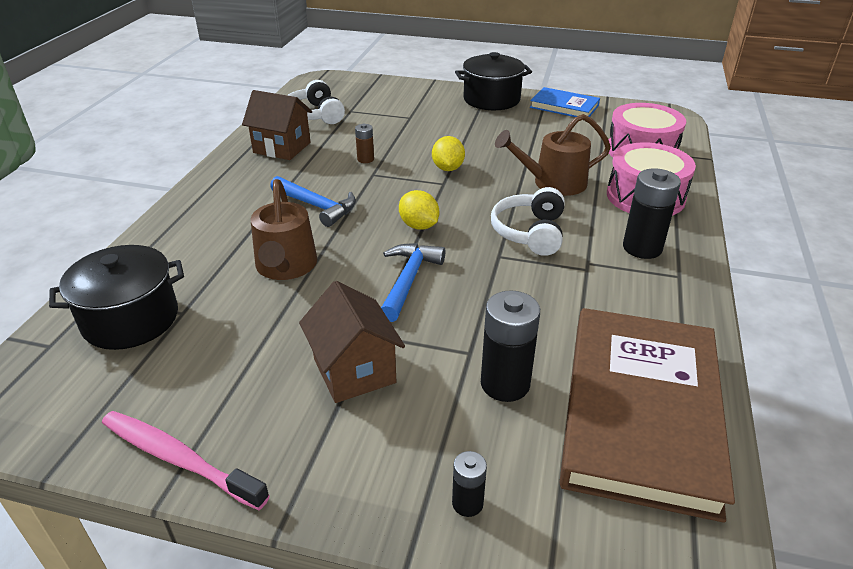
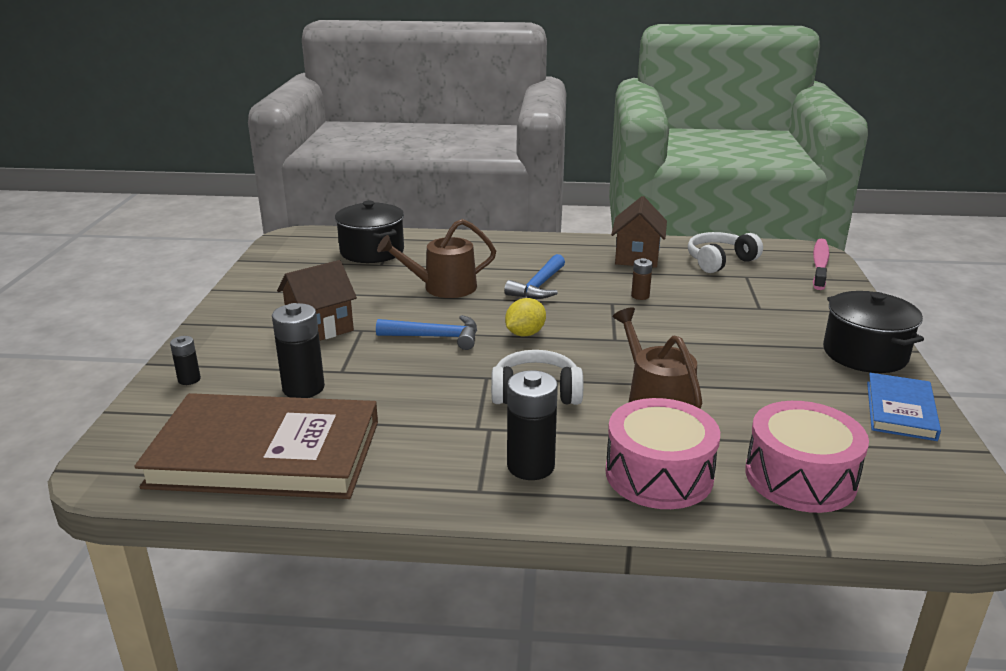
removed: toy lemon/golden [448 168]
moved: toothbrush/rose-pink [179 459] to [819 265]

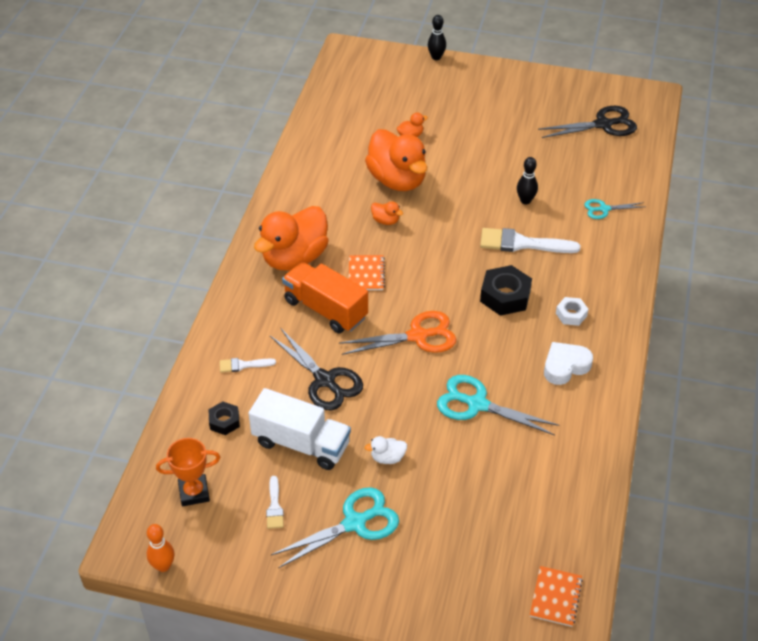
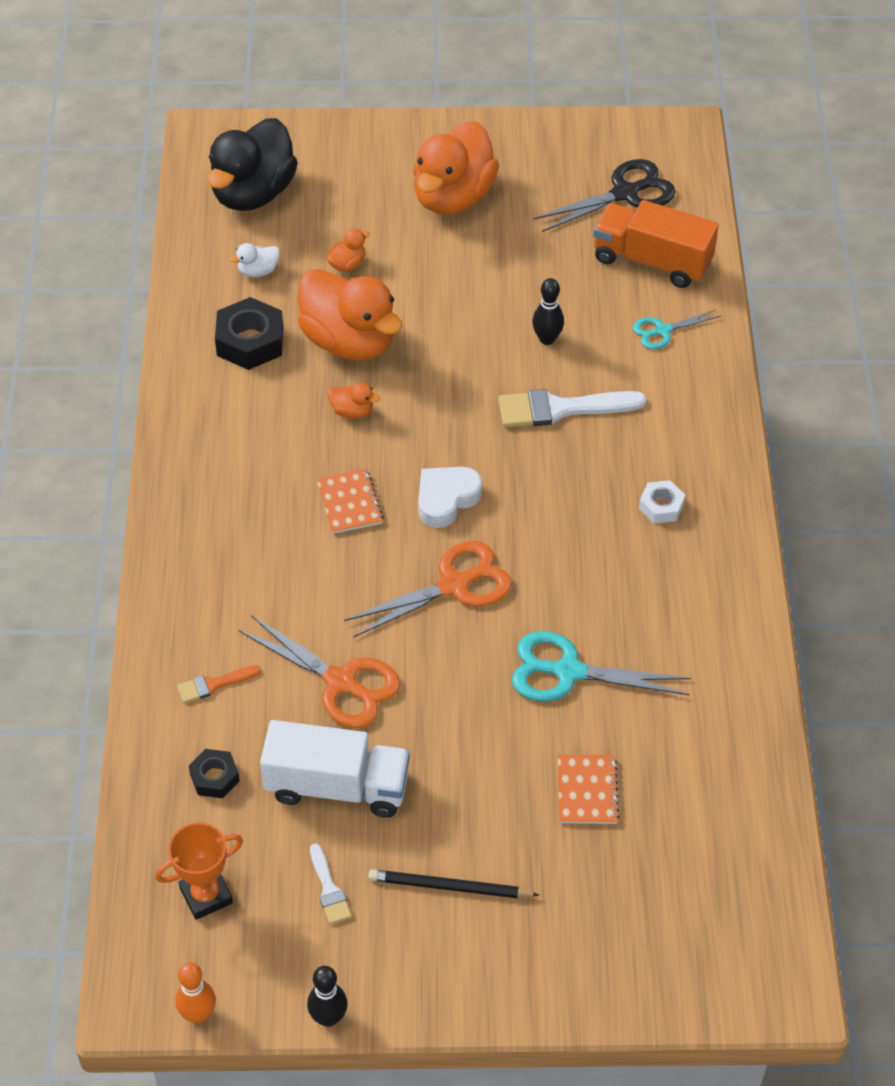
added: rubber duck/black [253 193]
moved: rubber duck/orange [294 258] to [453 197]; truck/orange [325 309] to [651 261]; rubber duck/white [387 458] to [258 271]; bowling pin/black [436 57] to [328 1017]; hexagon nut/black [505 296] to [250 341]; exercise book/orange [556 597] to [587 791]; love heart/white [565 366] to [446 499]
replaced: shears/aqua [355 523] to wooden pencil/black [450 887]
recoloured: paintbrush/white [243 365] to paintbrush/orange [214 684]; shears/black [325 380] to shears/orange [341 682]

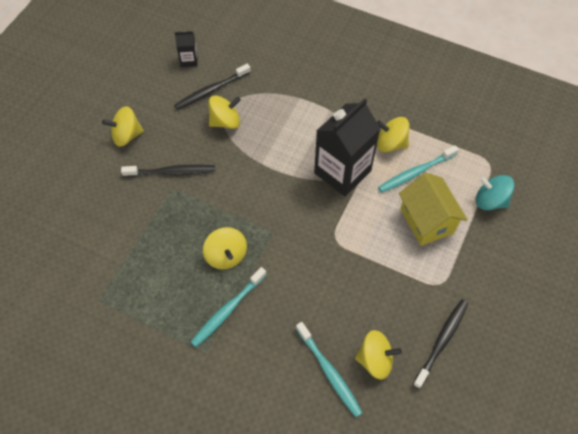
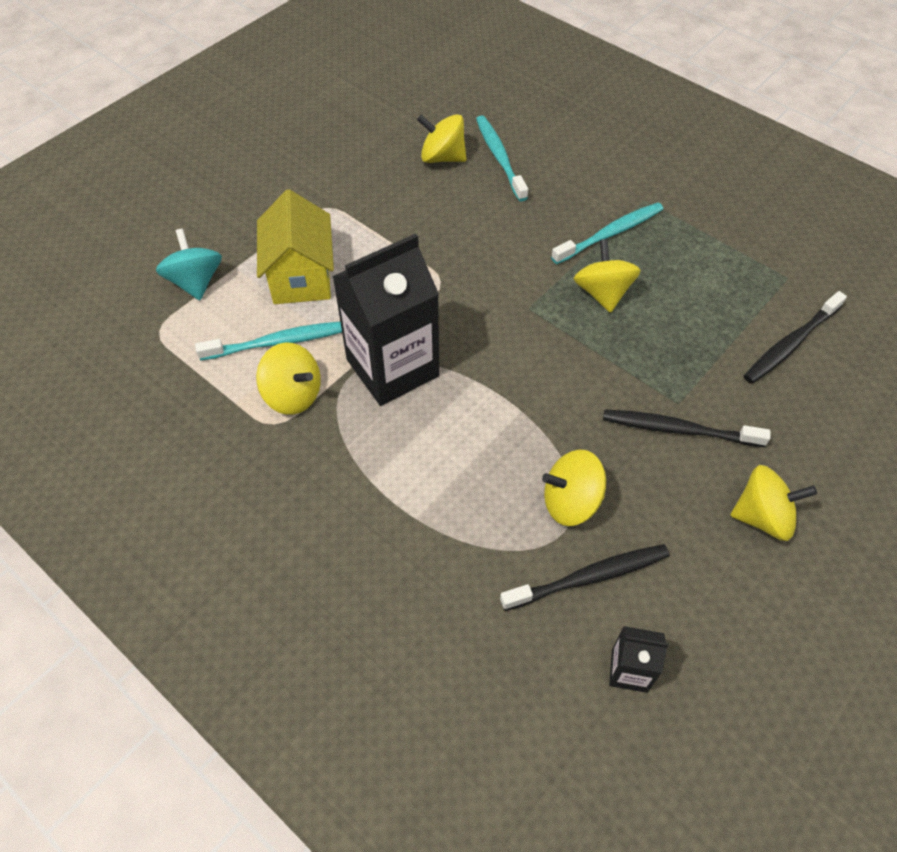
moved: toothbrush/black [442 341] to [790 344]
turned: toy top/aqua [490 201] = [196 282] 150 degrees counterclockwise

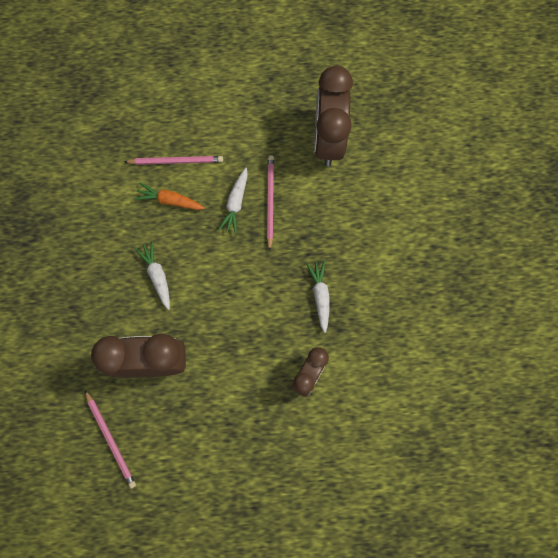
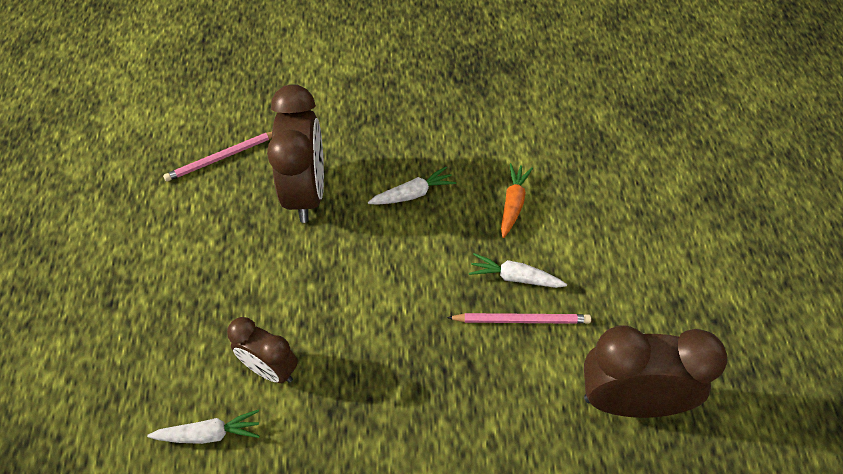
removed: wooden pencil/rose-pink [176 161]
moved: carrot/white [320 296] to [209 434]

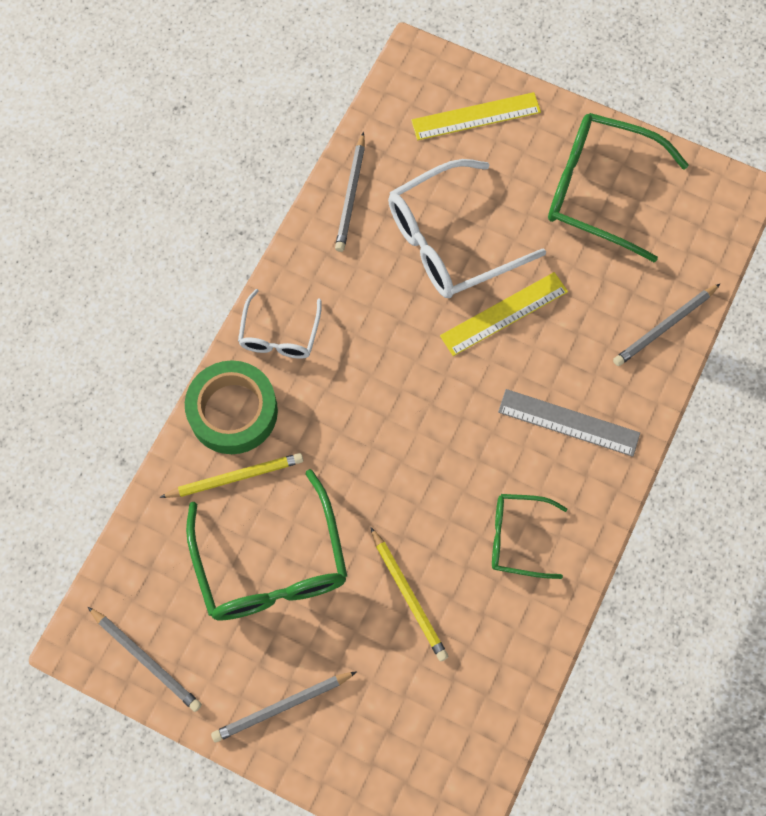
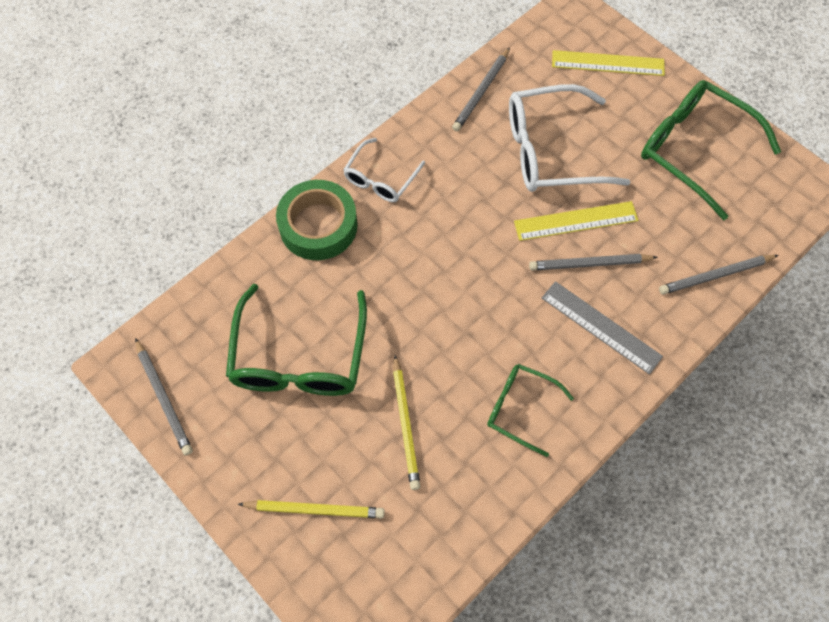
moved: wooden pencil/golden [235 477] to [314 509]; wooden pencil/gray [282 706] to [590 264]

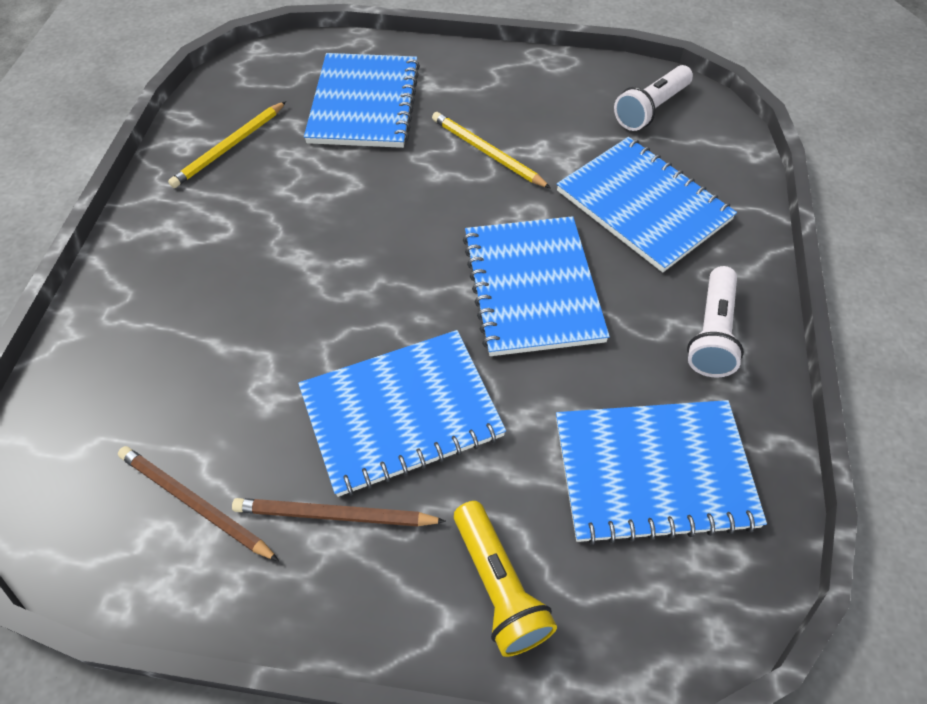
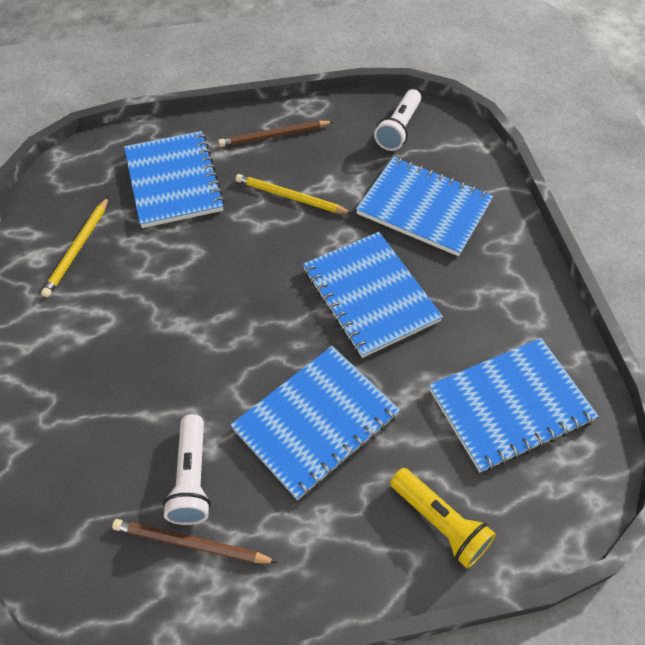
moved: wooden pencil/brown [335 515] to [274 136]; pocket torch/white [711 333] to [191 478]

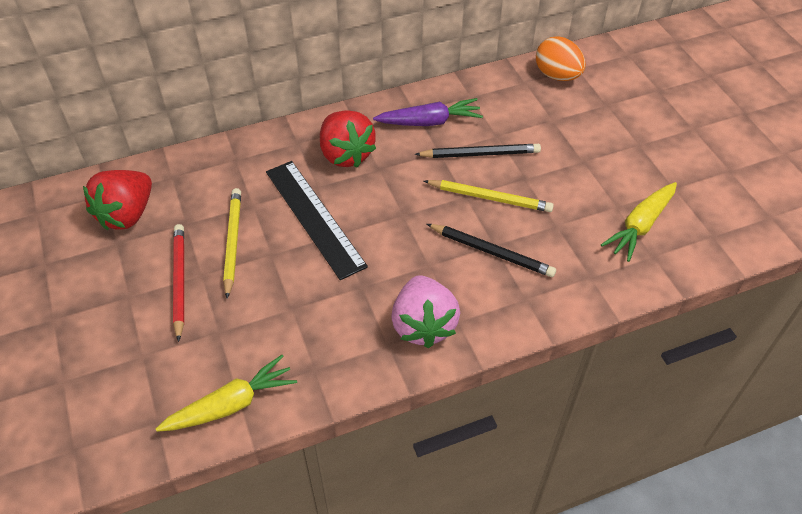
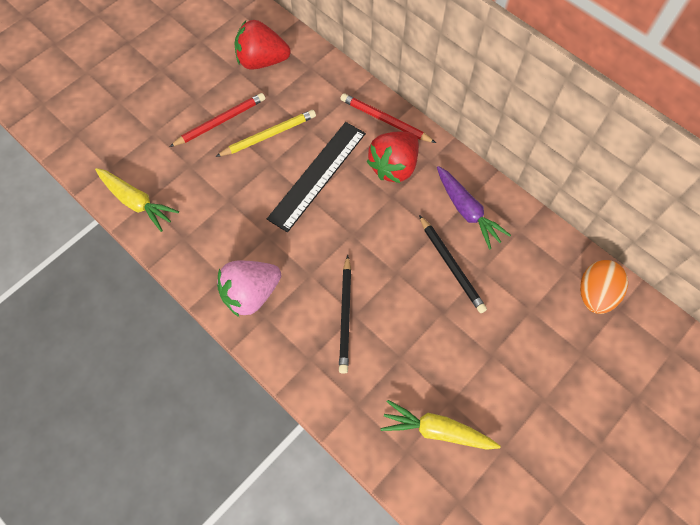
removed: wooden pencil/golden [490 198]
added: wooden pencil/crimson [385 120]

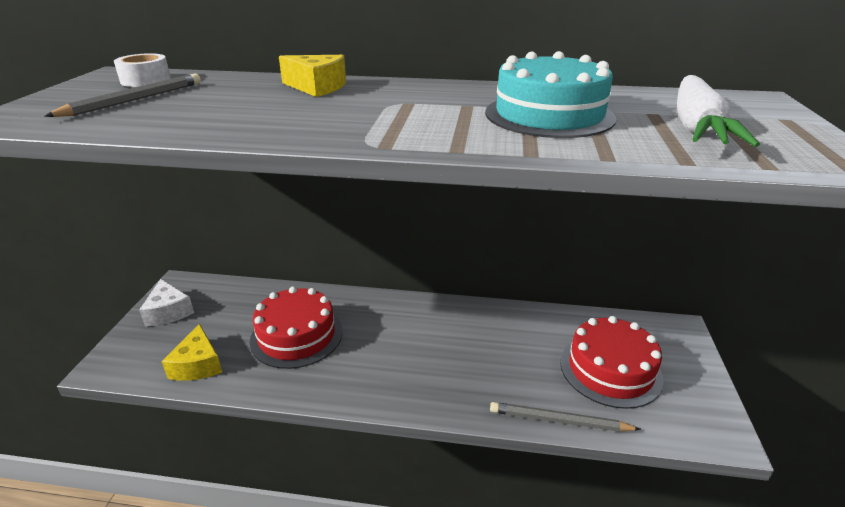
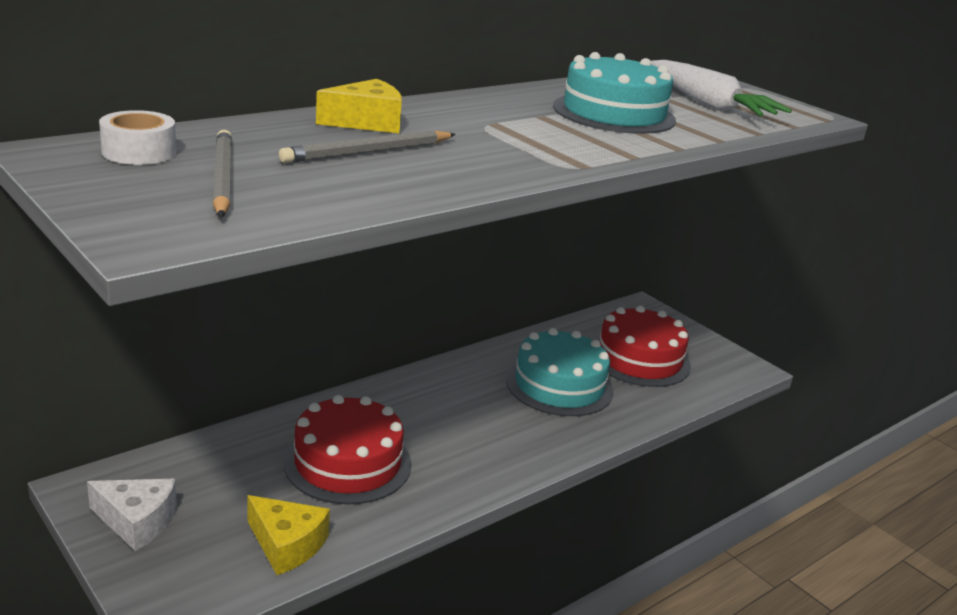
added: layer cake/aqua [559 385]
moved: wooden pencil/gray [559 420] to [368 152]

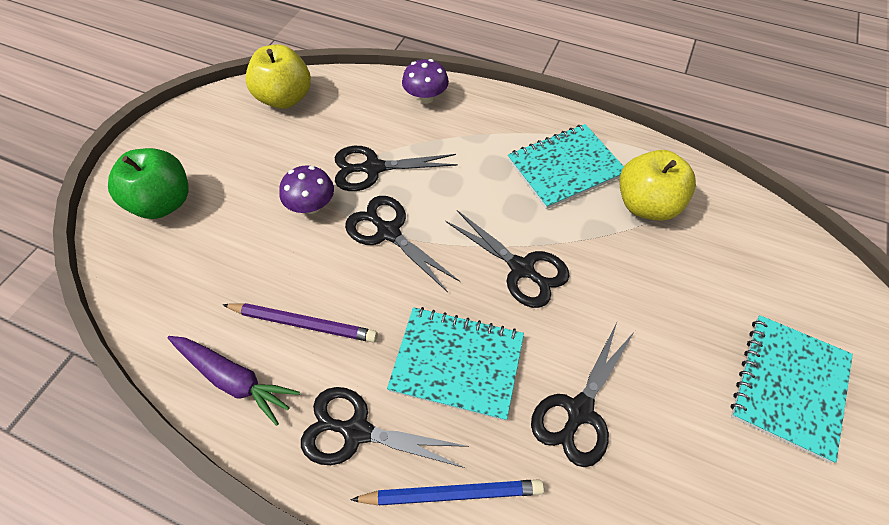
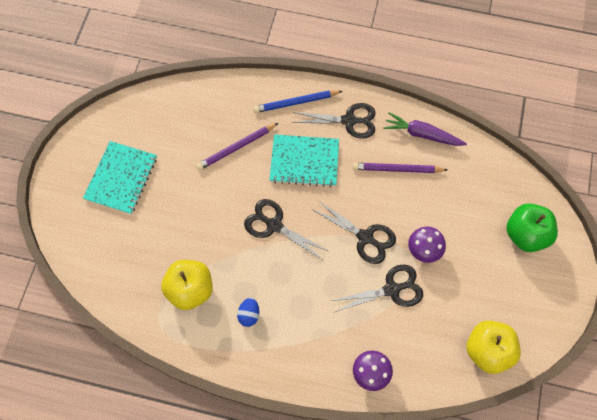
replaced: exercise book/aqua [565 167] to toy egg/royal blue [249 315]; shears/black [579 411] to wooden pencil/purple [236 148]

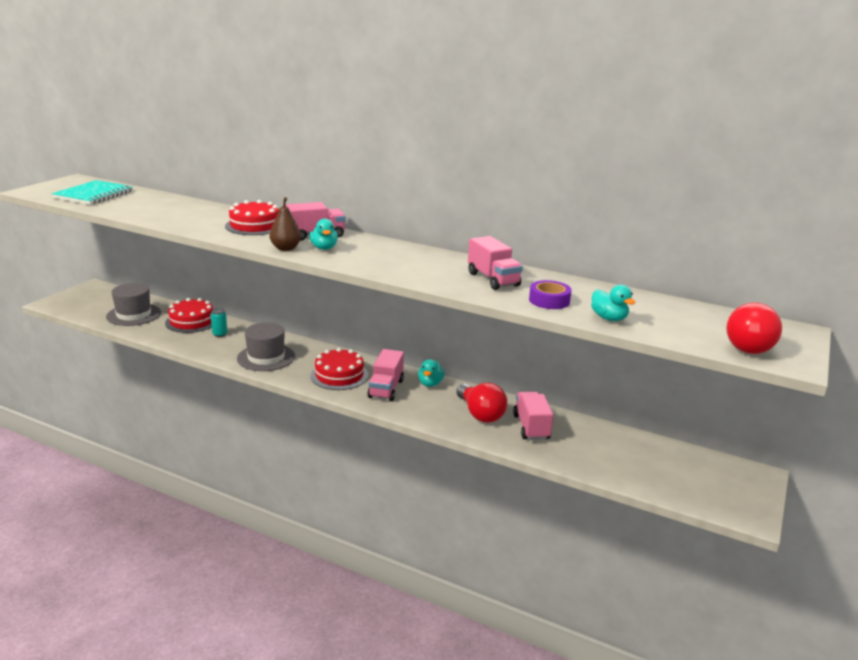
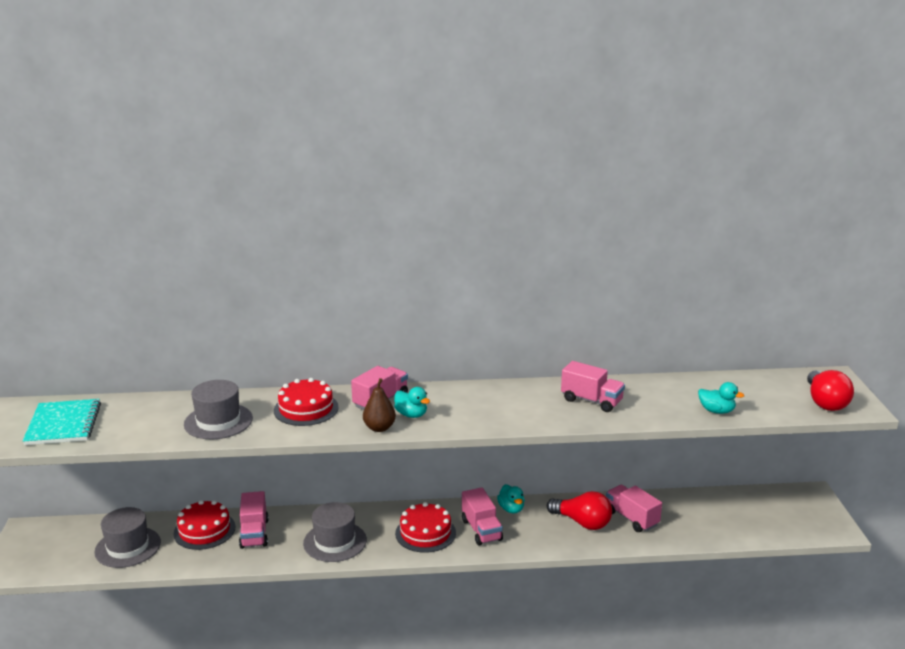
removed: sticky tape/purple [549 300]
added: tall hat/gray [218 421]
replaced: tin/aqua [220 334] to truck/rose-pink [254 533]

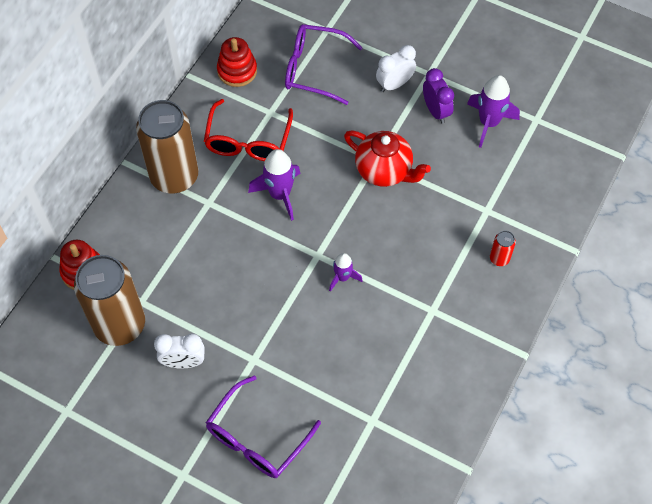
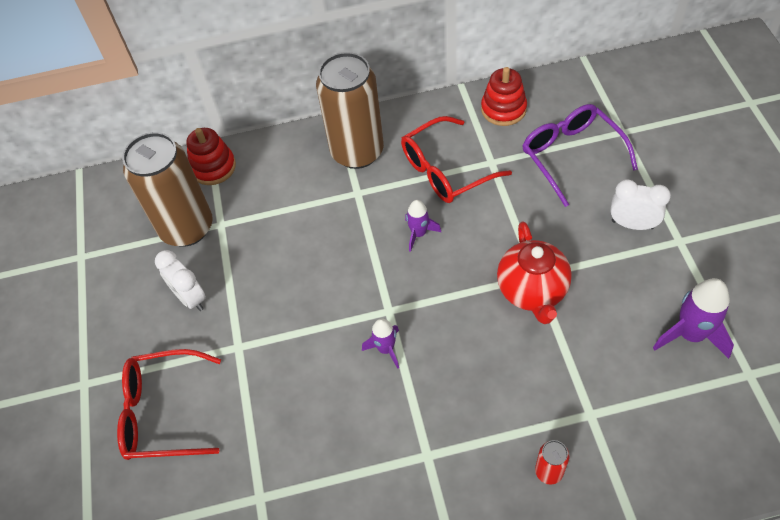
removed: clock/purple [436 111]
recoloured: spectacles/purple [257 437] to spectacles/crimson [164 412]
resized: toy rocket/purple [279 194] = [419 234] x0.60

